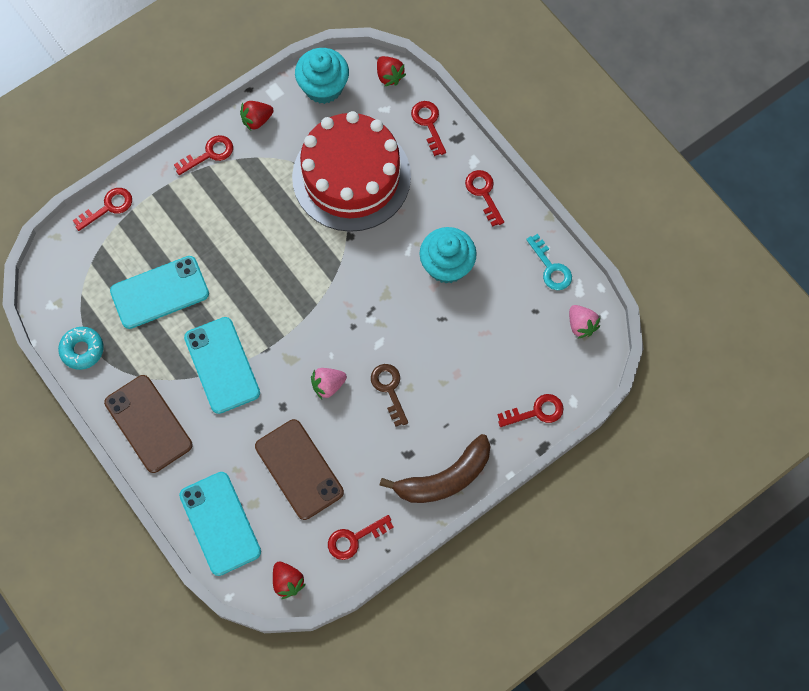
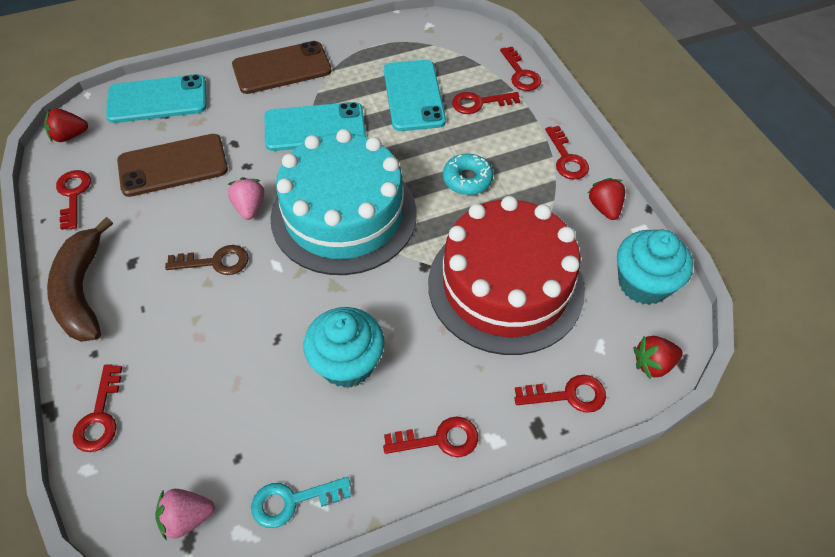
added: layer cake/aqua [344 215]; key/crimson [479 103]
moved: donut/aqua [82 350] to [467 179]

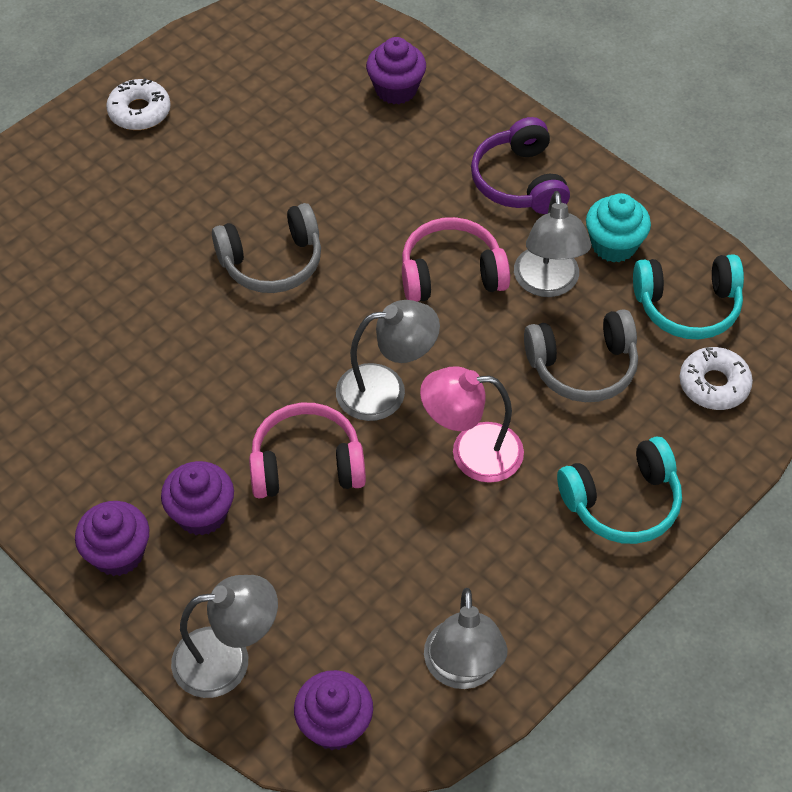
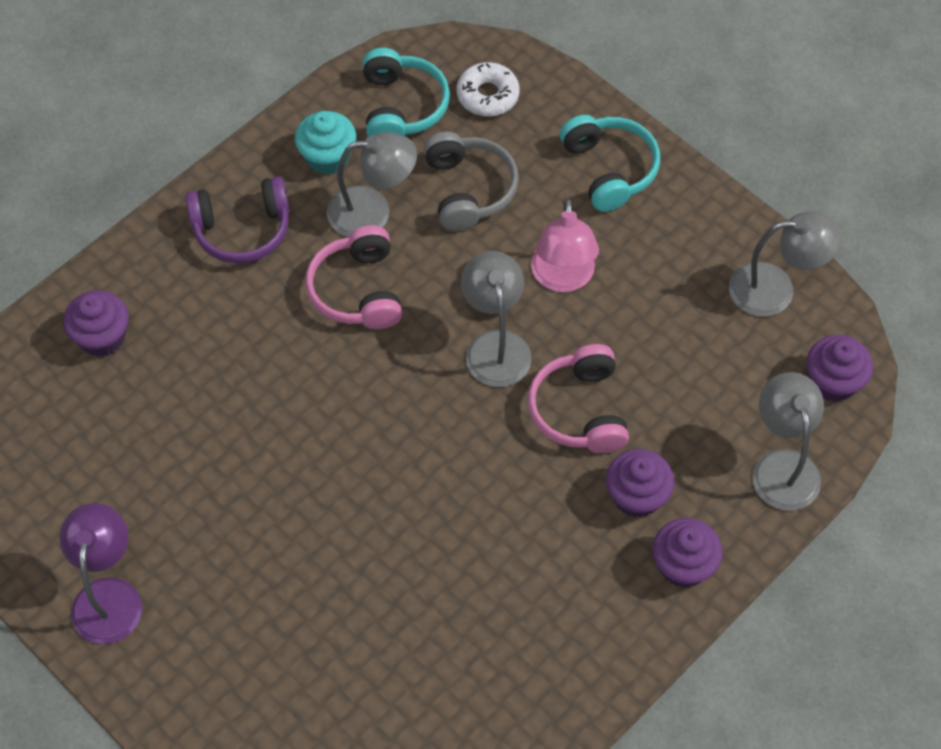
removed: over-ear headphones/gray [272 262]
replaced: donut/white [139 112] to lamp/purple [109 595]

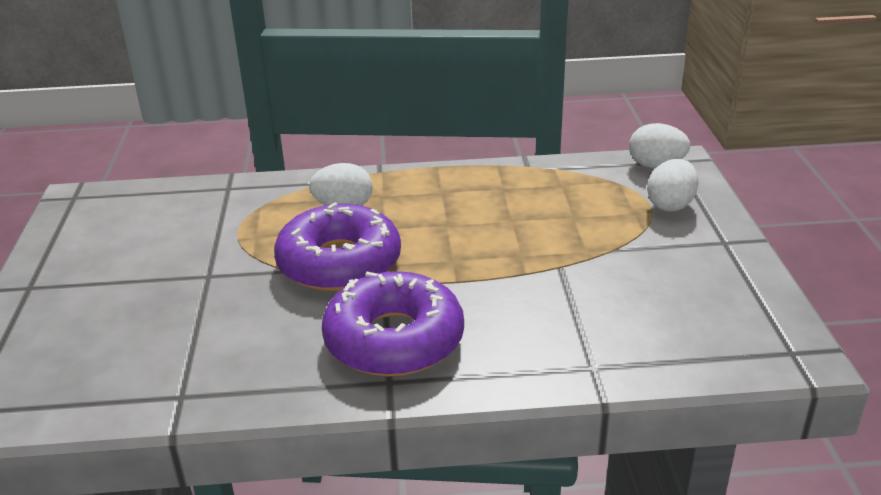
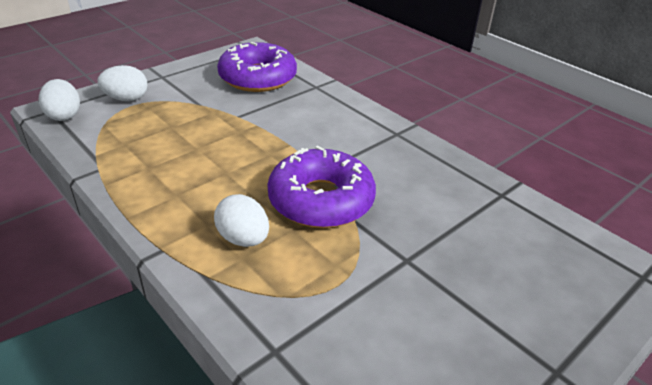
moved: donut/purple [394 340] to [257 78]

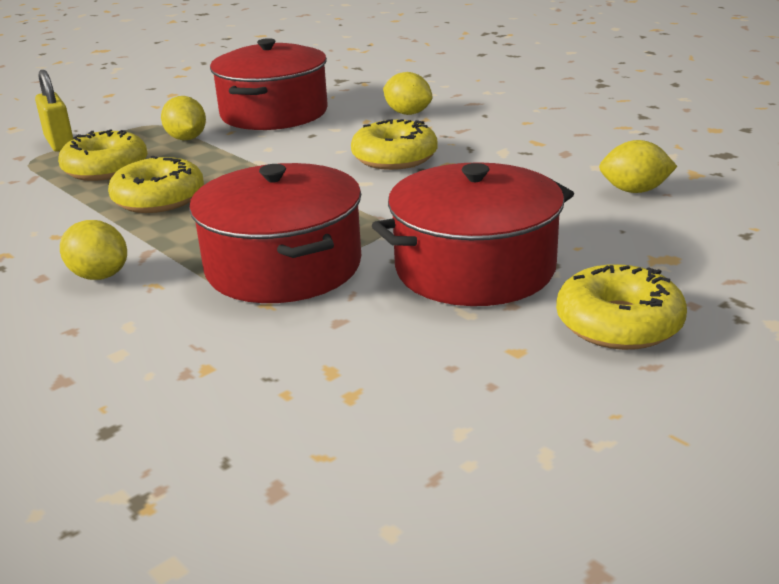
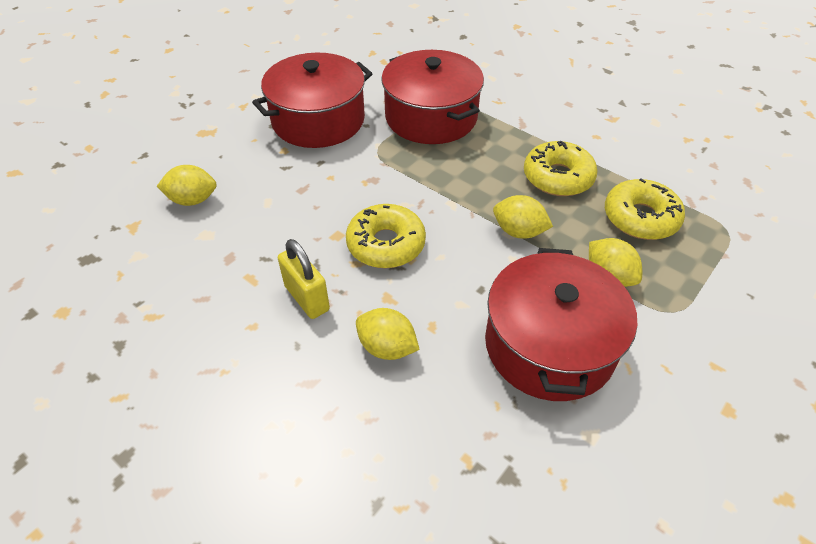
removed: donut/golden [618 323]
moved: lock/golden [59 143] to [307 298]; toy lemon/golden [99 276] to [518 231]

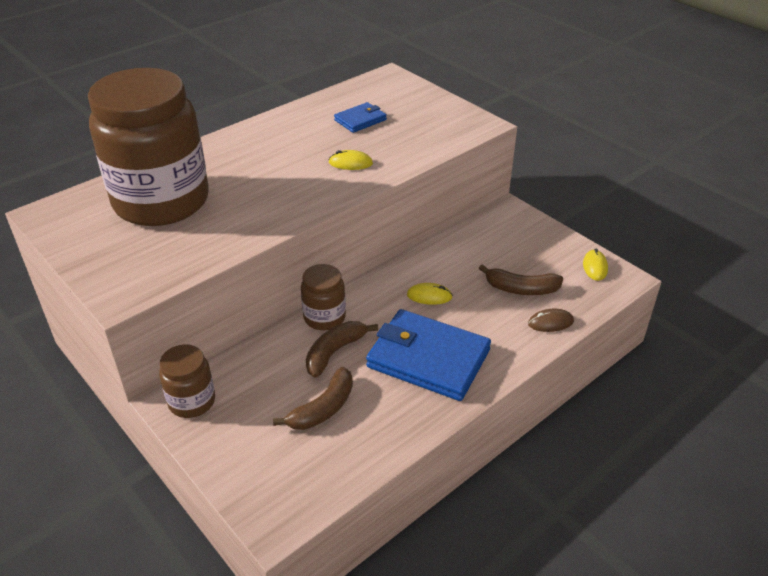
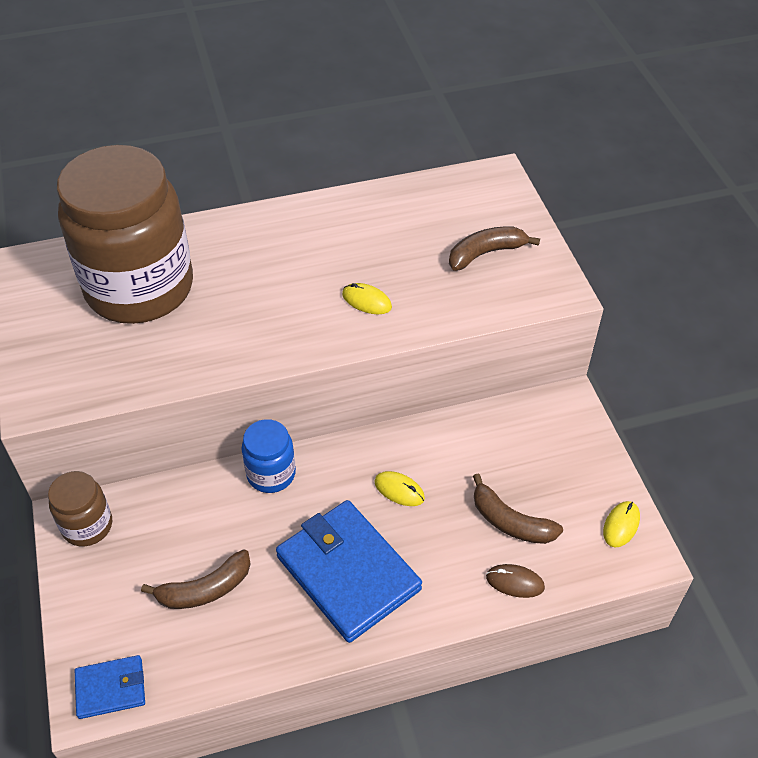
moved: banana/brown [334 352] to [485 253]; billfold/royal blue [360 120] to [111 688]
recoloured: preserve jar/brown [324 317] to preserve jar/royal blue [271 474]

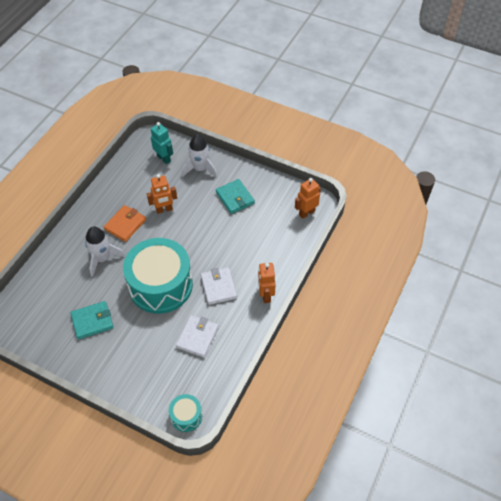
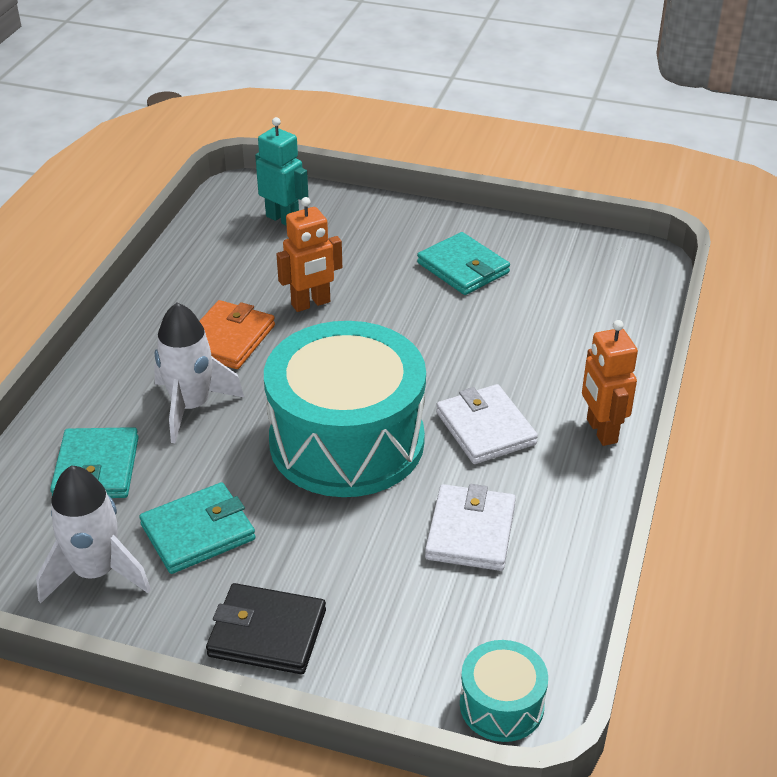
removed: toy robot/orange [306 213]
added: billfold/aqua [96 468]; billfold/black [267 633]
moved: toy rocket/white [200 169] to [96 572]

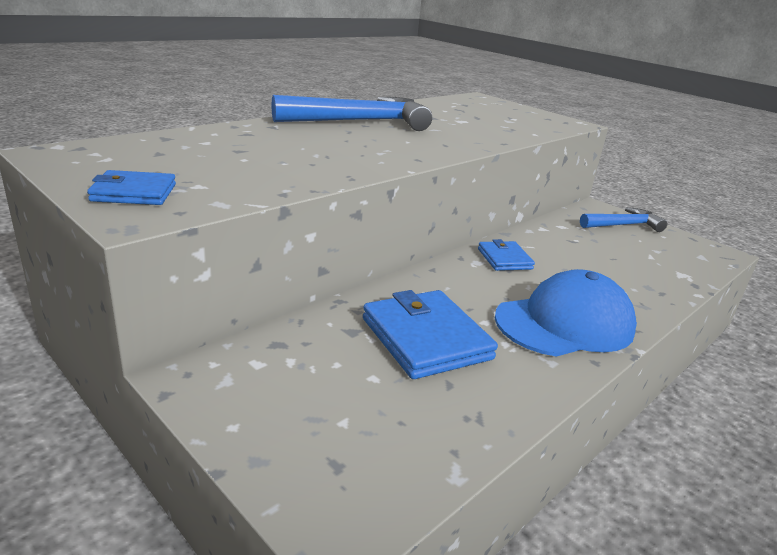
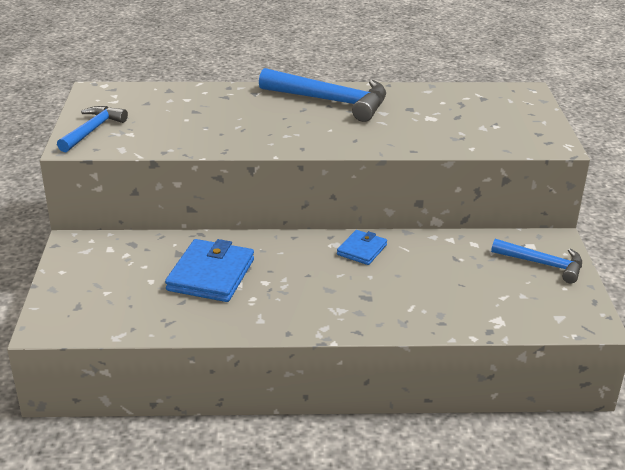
removed: peaked cap/royal blue [565 323]
replaced: billfold/royal blue [134 193] to hammer/royal blue [92 130]

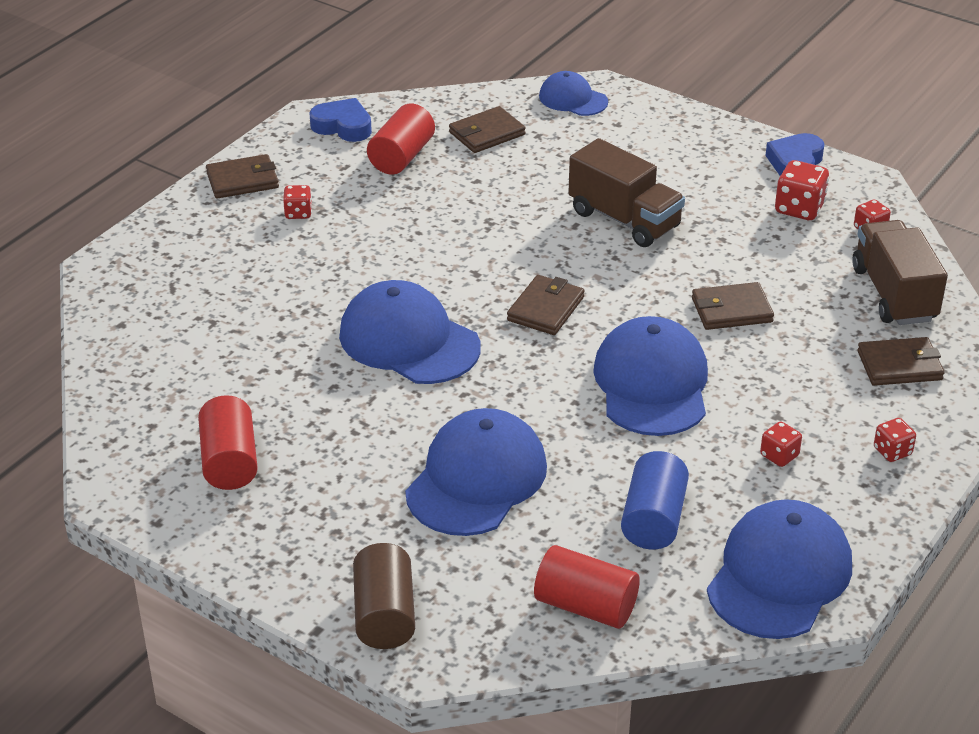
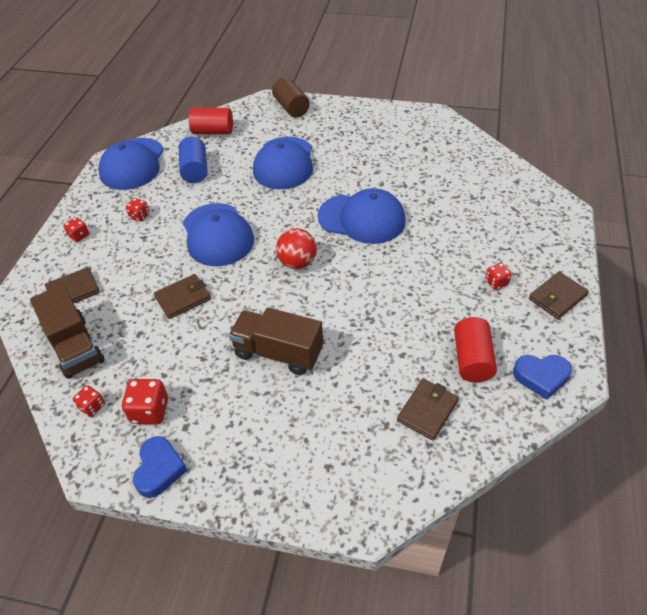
removed: cylinder/crimson [229 461]; peaked cap/royal blue [573 99]
replaced: billfold/brown [545 309] to sphere/crimson [297 262]

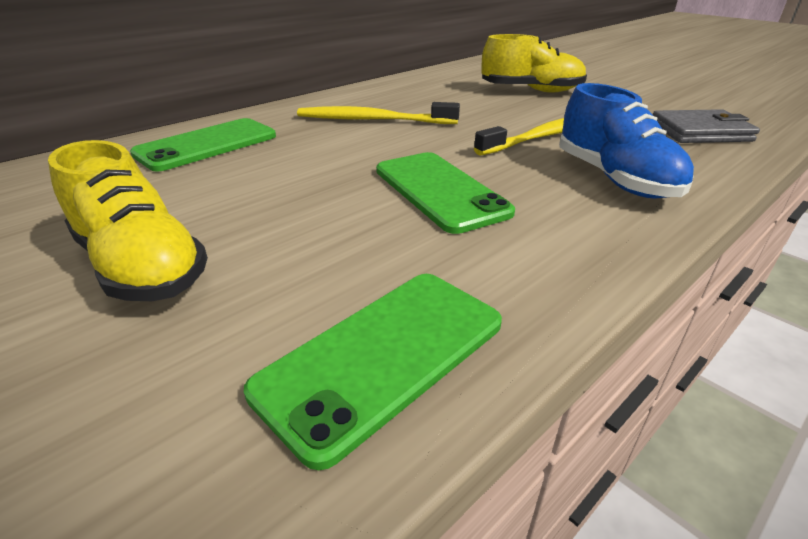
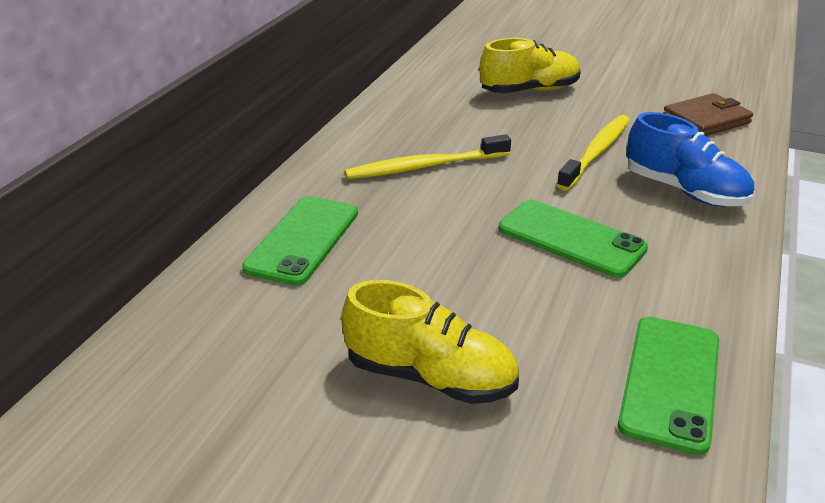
recoloured: billfold/gray [700 132] to billfold/brown [706 120]

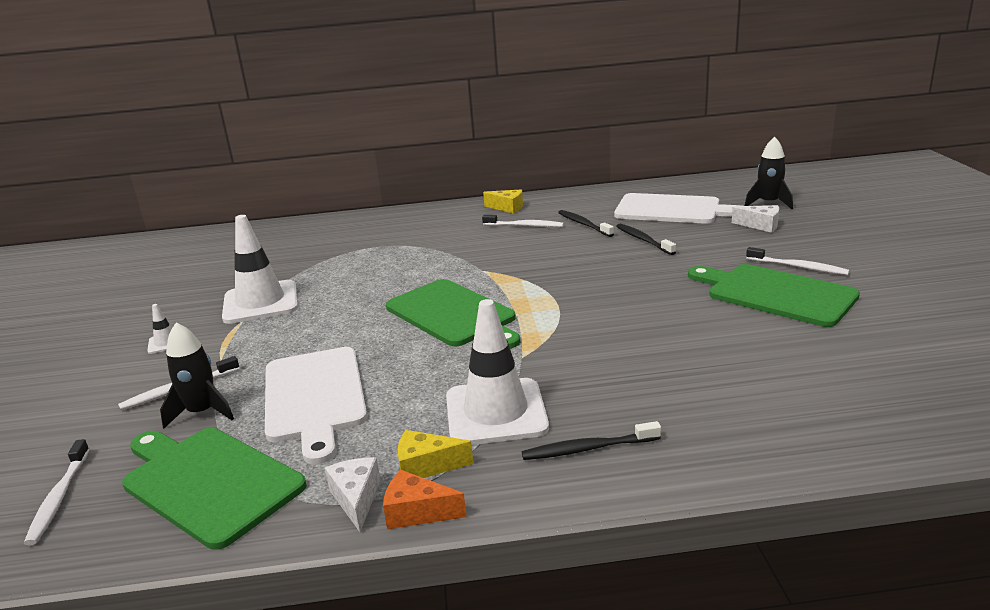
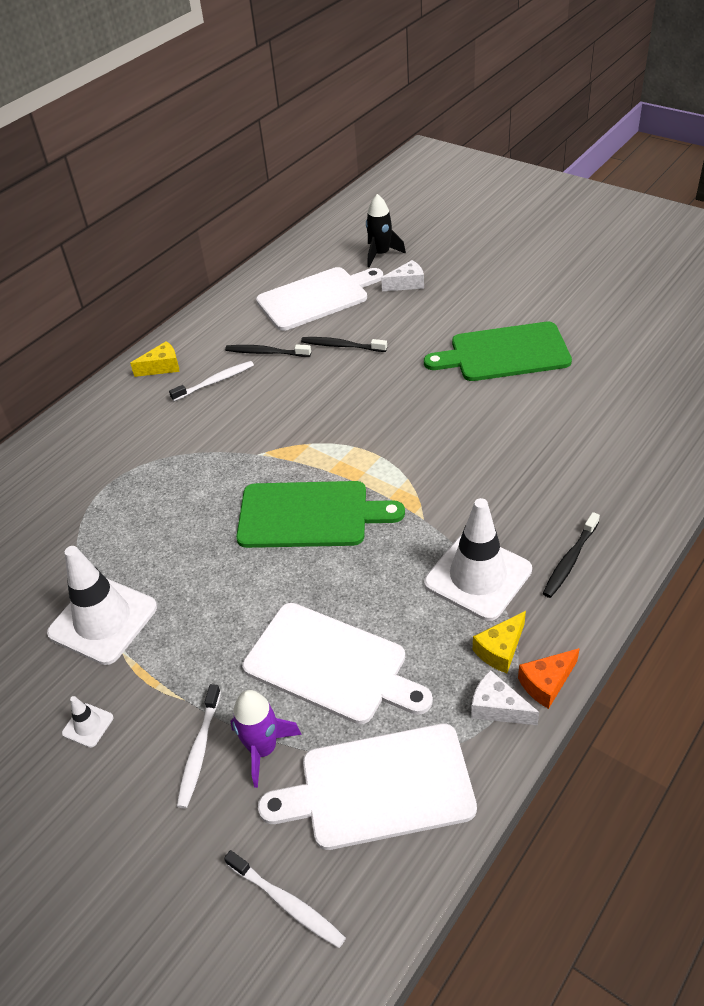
removed: toothbrush/white [798 267]
recoloured: bread board/leaf-green [208 482] to bread board/white [379 787]; toy rocket/black [202 412] to toy rocket/purple [263 749]

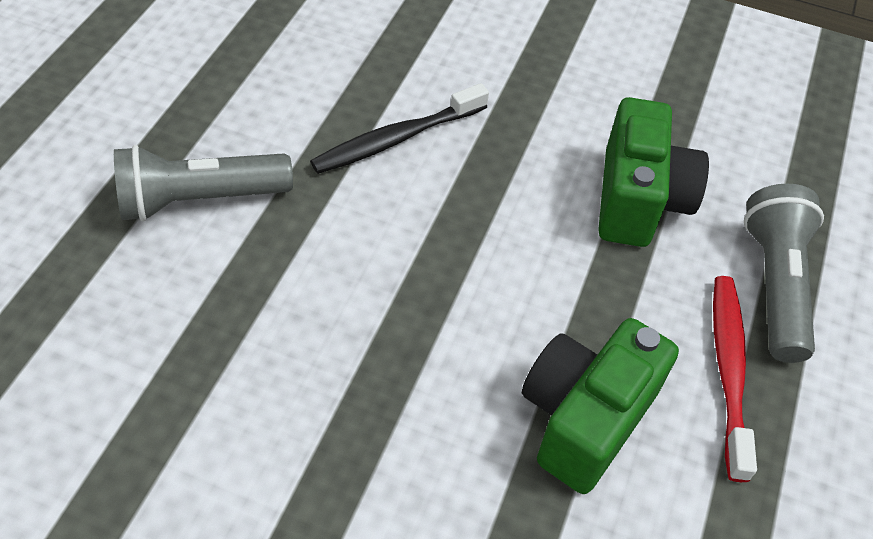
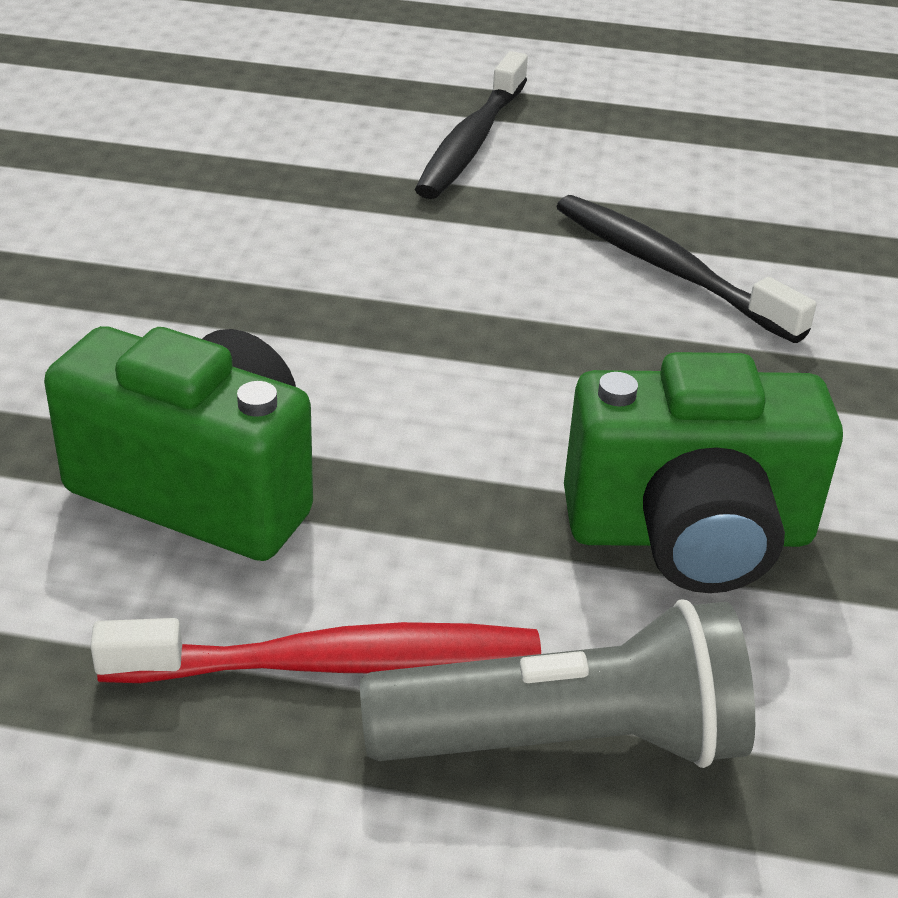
replaced: pocket torch/gray [200 200] to toothbrush/black [471 142]

